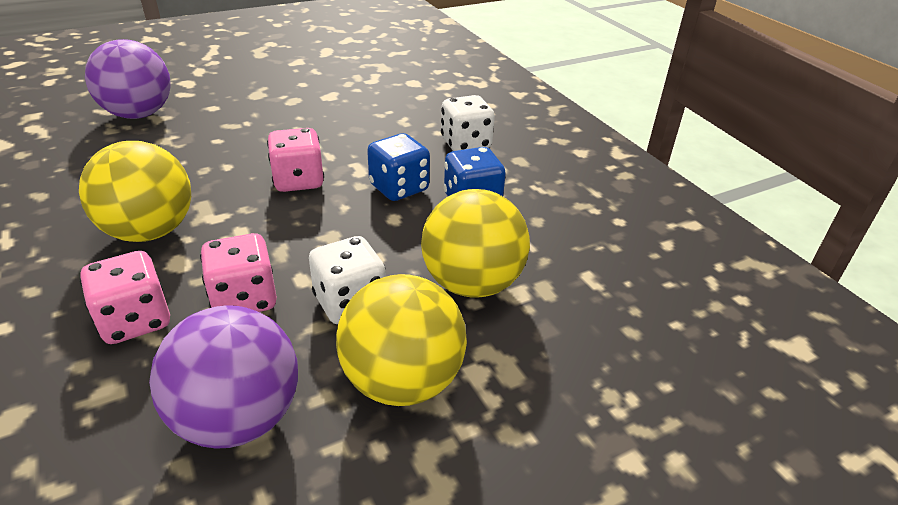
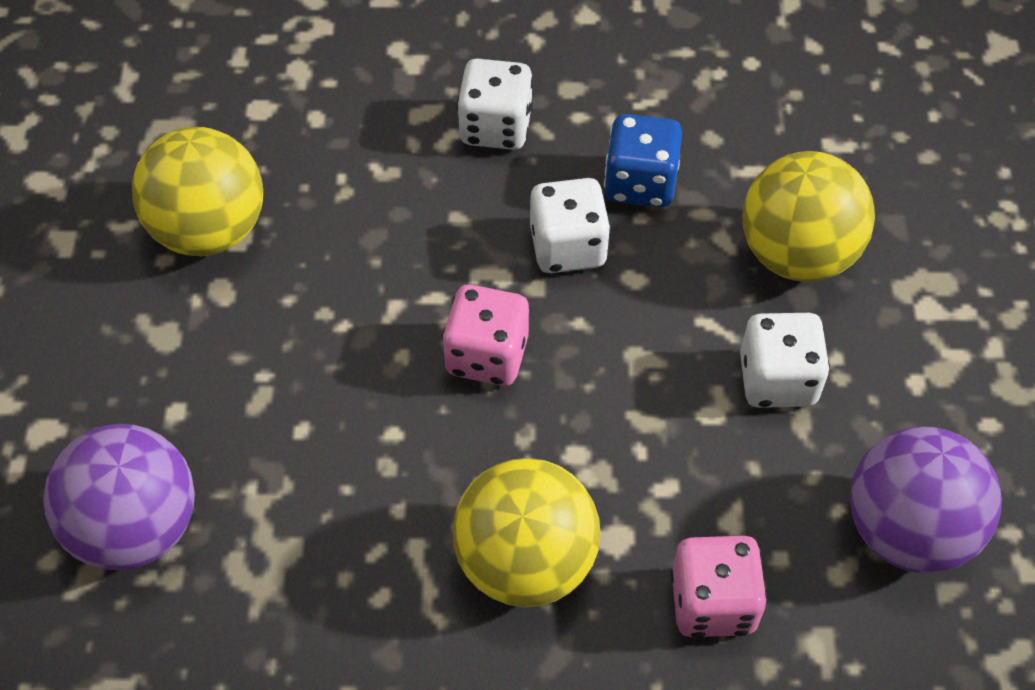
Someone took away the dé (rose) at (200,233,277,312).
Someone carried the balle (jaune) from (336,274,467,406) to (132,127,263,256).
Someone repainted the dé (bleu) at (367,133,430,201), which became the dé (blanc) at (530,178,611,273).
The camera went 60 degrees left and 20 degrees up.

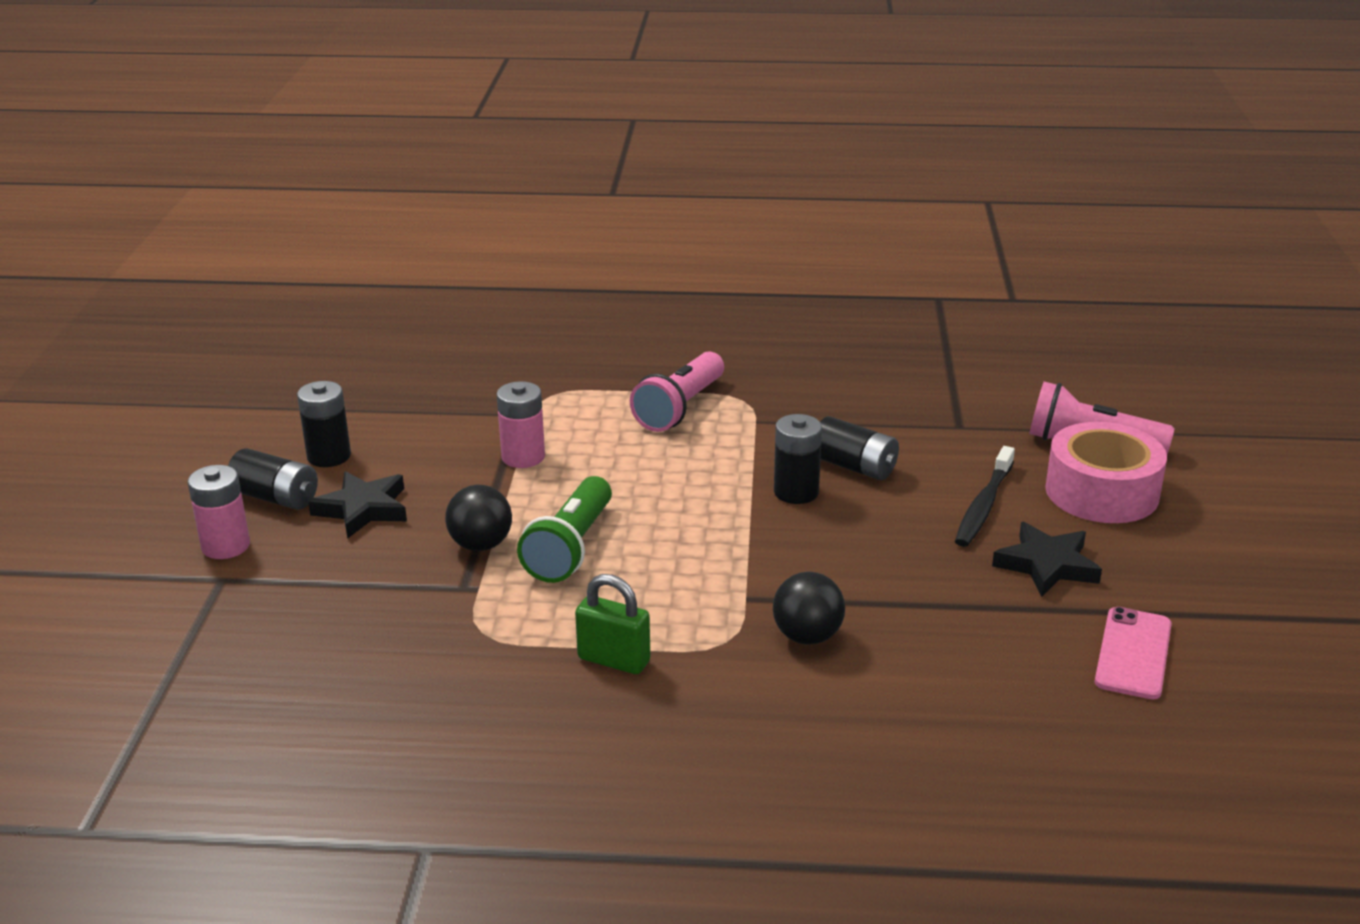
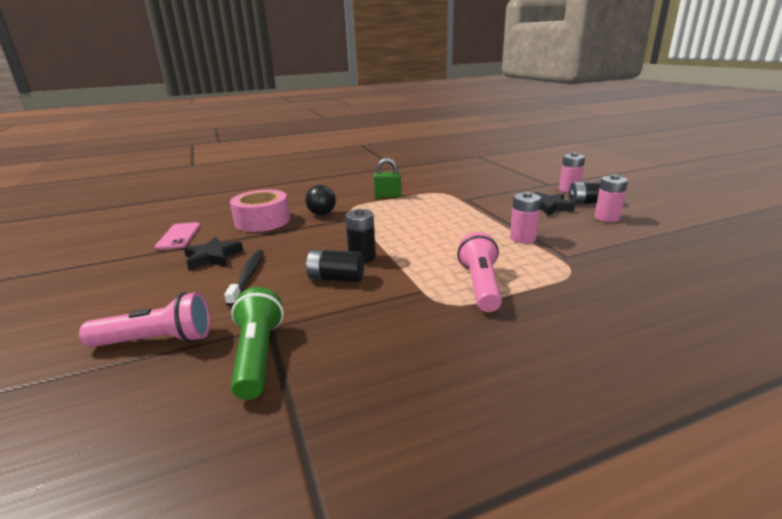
Someone repainted the pile (noir) at (297,381,351,467), which became the pile (rose) at (595,175,628,222).
Someone took away the balle (noir) at (445,485,512,551).
Someone carried the lampe de poche (vert) from (517,476,612,583) to (231,287,284,400).
Someone carried the ruban adhésif (rose) from (1045,422,1167,523) to (230,190,290,232).
The camera went 155 degrees right and 5 degrees down.

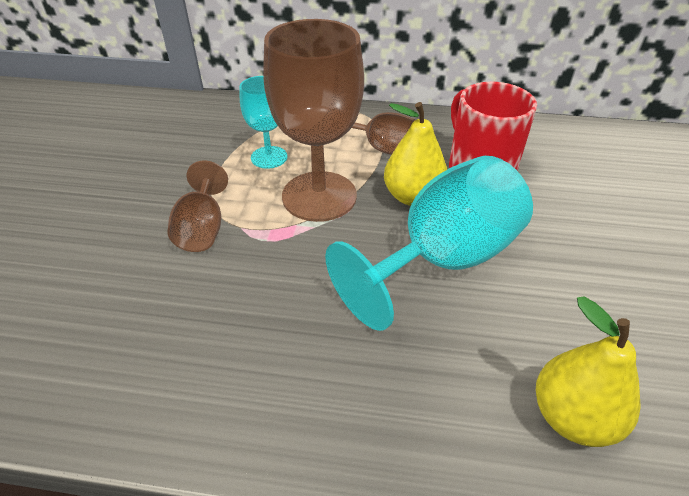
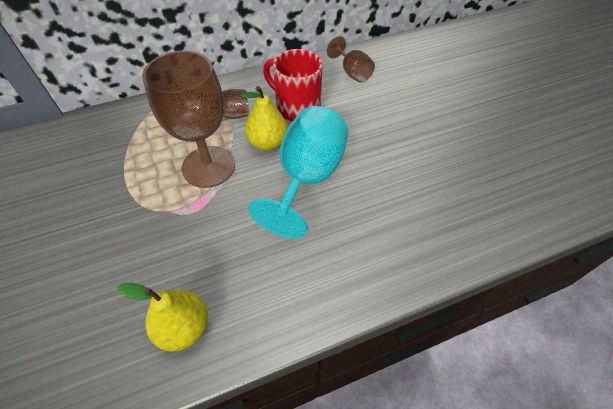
Someone carried the verre à pied (marron) from (168,161,228,252) to (327,36,375,82).
Someone took away the verre à pied (turquoise) at (240,76,288,169).
Someone carried the poire (jaune) from (536,296,641,447) to (117,283,208,352).
The camera went 30 degrees left and 10 degrees up.

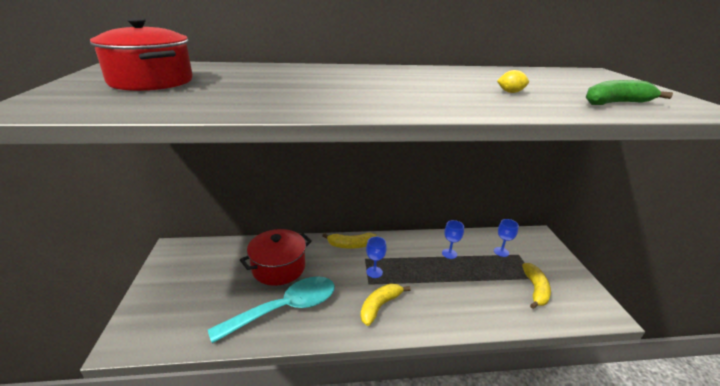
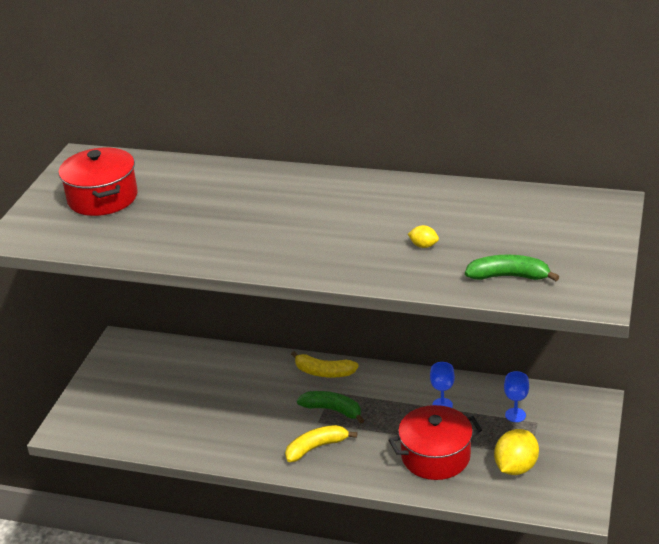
Someone took away the cuillère (turquoise) at (208,276,335,343).
Someone carried the marmite (rouge) from (240,229,312,286) to (389,405,482,480).
Someone swapped the verre à pied (bleu) at (366,237,387,278) for the banane (vert) at (297,391,364,423).
Someone swapped the banane (jaune) at (522,263,551,309) for the citron (jaune) at (494,429,539,475).
The camera went 25 degrees right and 5 degrees up.

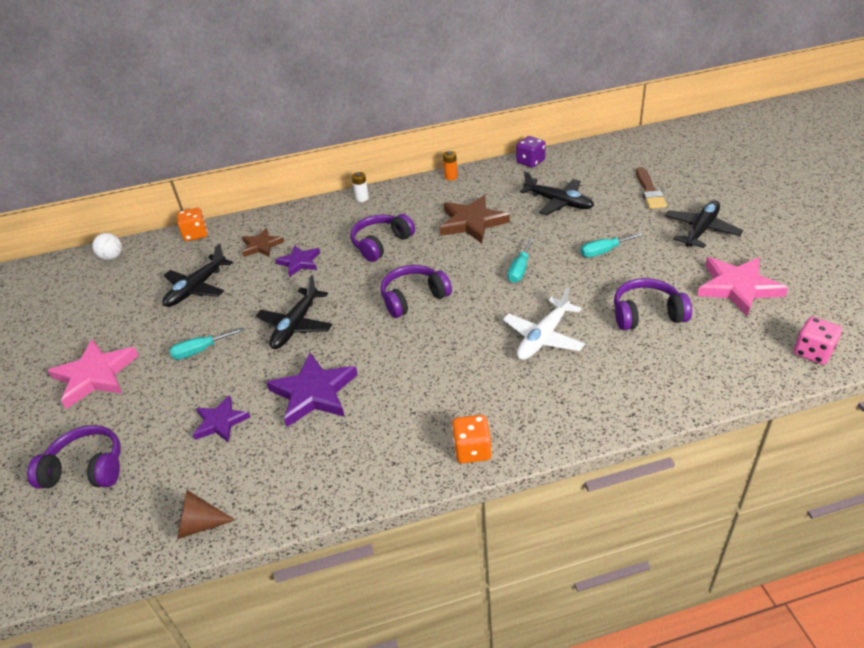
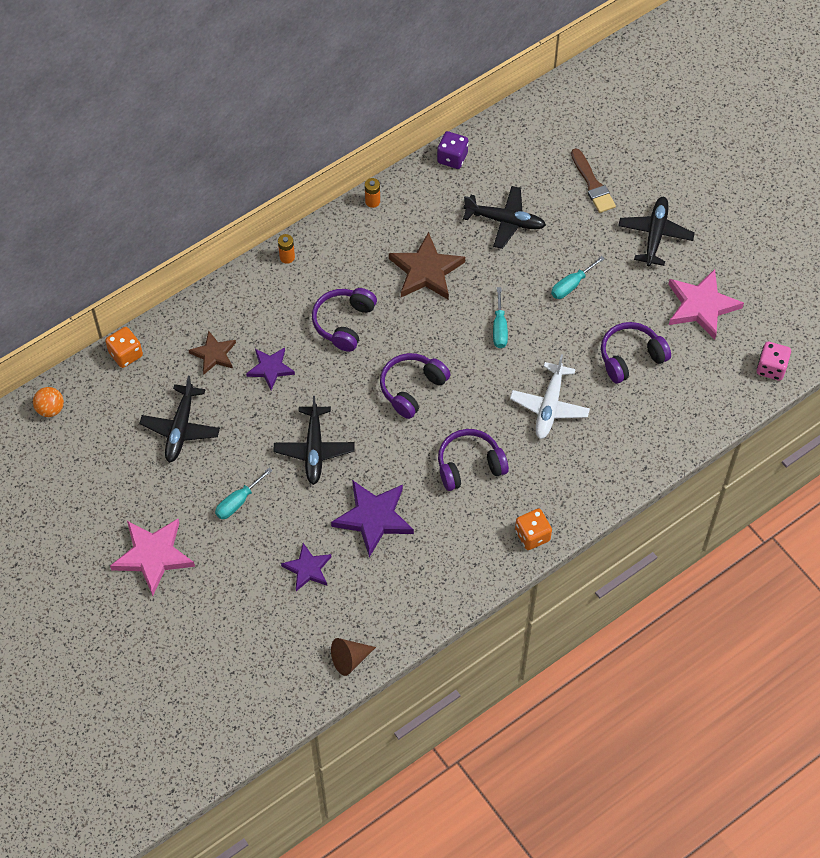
Someone carried the casque audio (violet) from (27,425,121,489) to (438,429,509,491).
Someone repainted the balle (blanc) at (92,233,122,260), which became the balle (orange) at (33,387,64,417).
Someone repainted the pile (blanc) at (352,172,369,202), which became the pile (orange) at (278,234,295,264).
The camera went 25 degrees left and 20 degrees up.

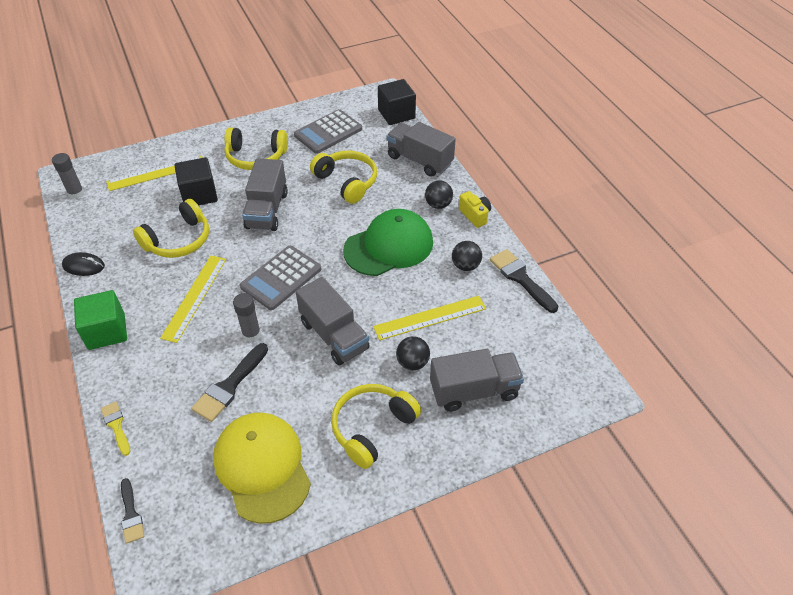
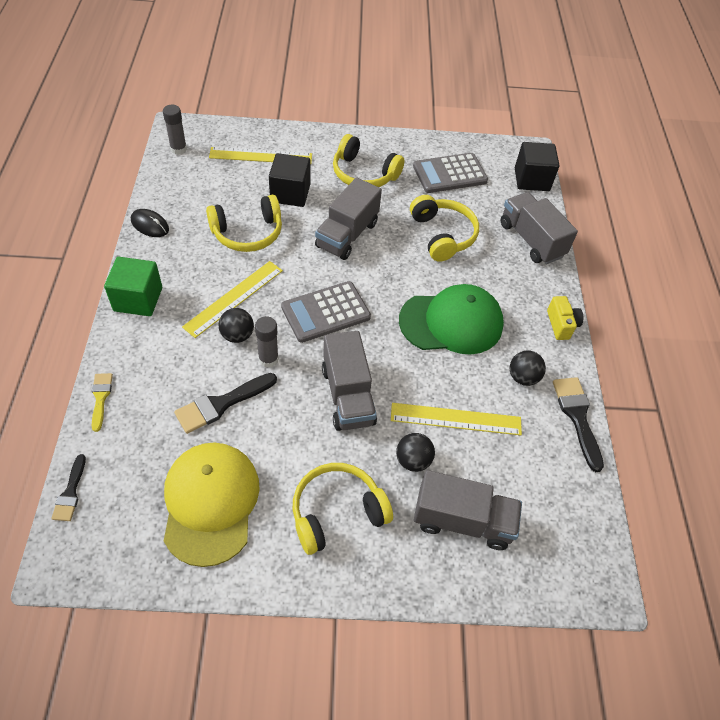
Someone carried the balle (noir) from (425,180,453,209) to (219,308,254,343).
The camera went 20 degrees right and 5 degrees up.

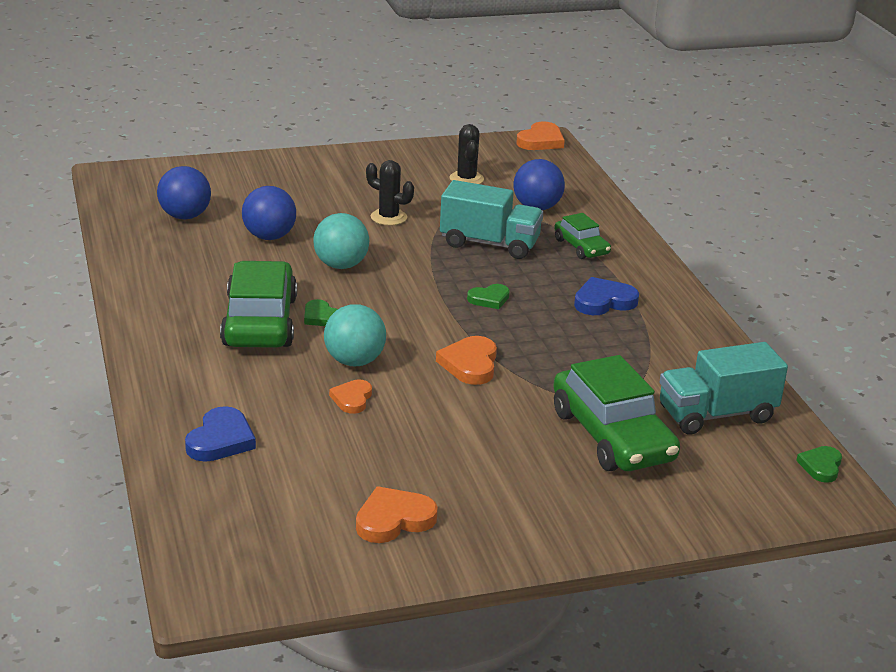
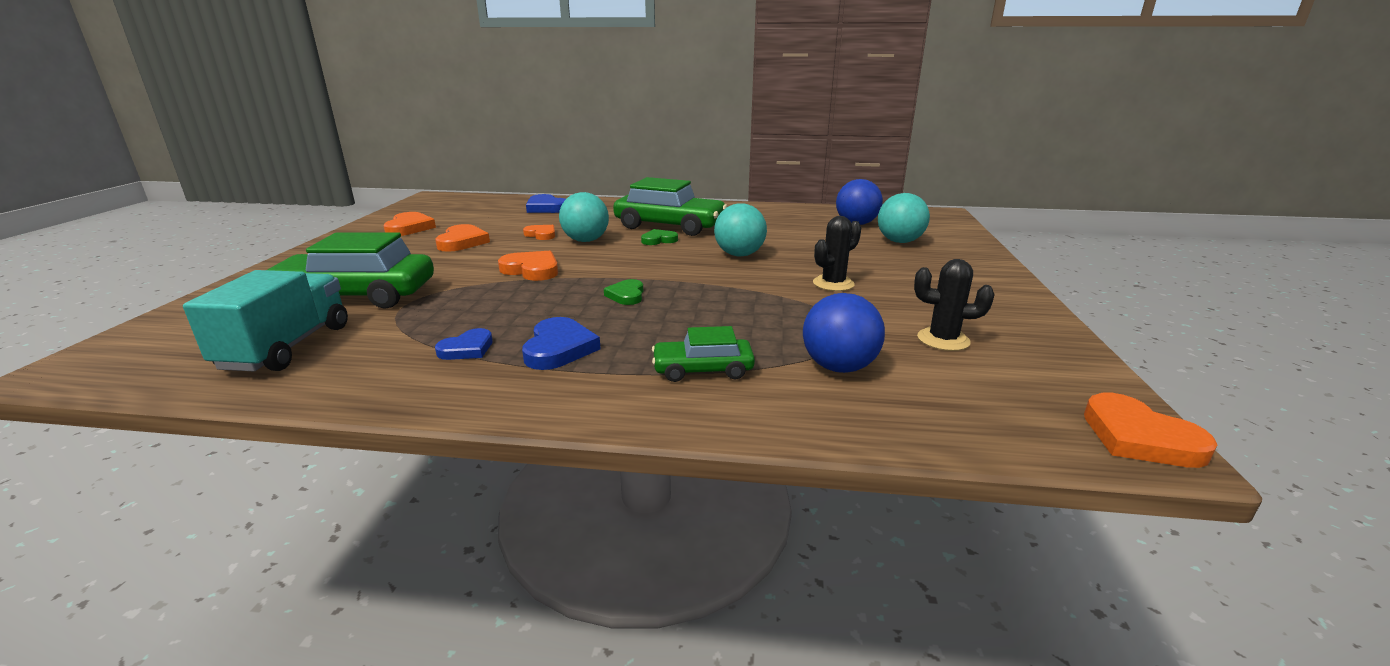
Someone took away the balle (bleu) at (242,186,296,240).
Someone took away the camion (turquoise) at (440,180,543,259).
Someone took away the cœur (vert) at (796,446,842,483).
Someone put down the cœur (orange) at (435,224,490,252).
Someone put down the cœur (bleu) at (435,328,493,360).
Someone put down the balle (turquoise) at (878,193,930,243).
The camera went 115 degrees right and 5 degrees down.

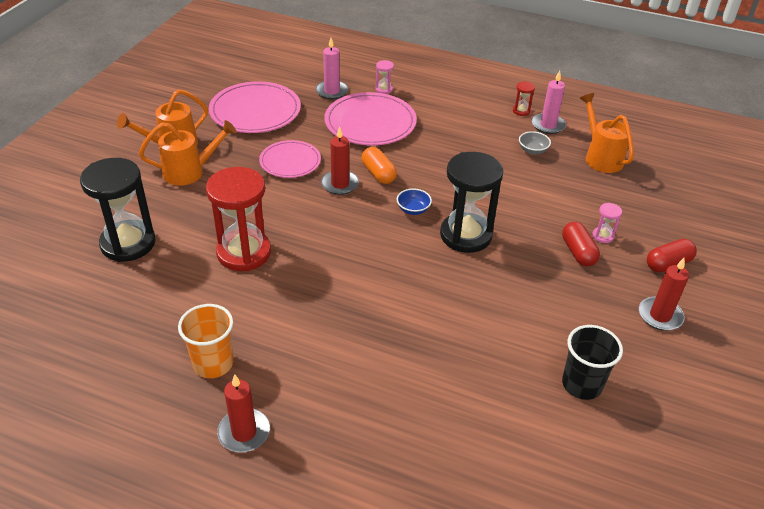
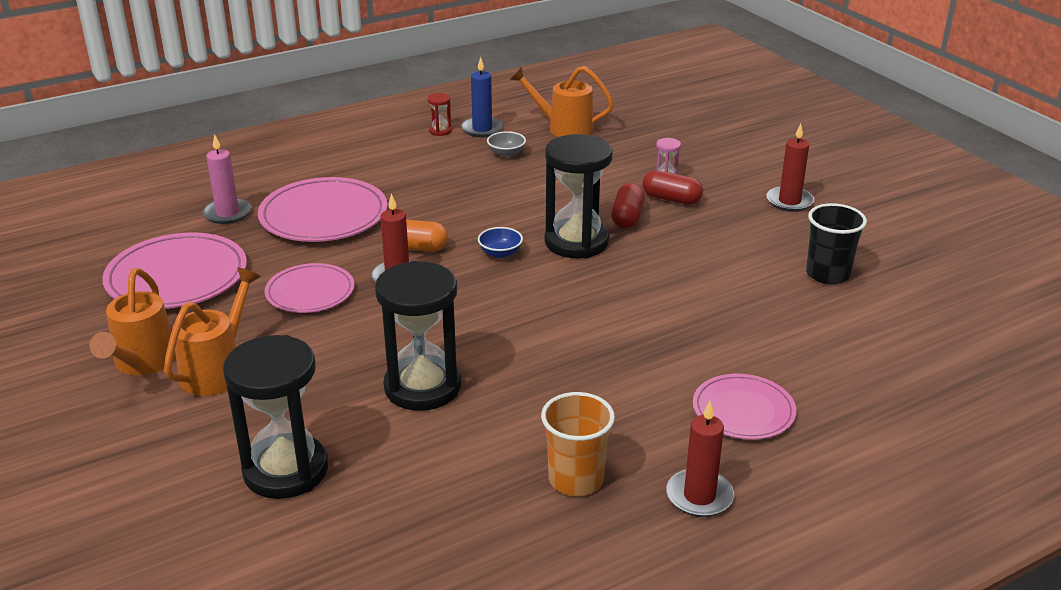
Someone repainted the sablier (rouge) at (206,167,271,271), which became the sablier (noir) at (375,261,461,411).
Someone took away the sablier (rose) at (376,60,394,94).
Someone repainted the bougie (rose) at (532,71,566,134), which became the bougie (bleu) at (461,57,503,137).
Someone carried the gélule (rouge) from (647,239,697,272) to (611,183,645,228).
Someone put down the assiette (rose) at (693,374,796,440).
The camera went 50 degrees left and 10 degrees down.

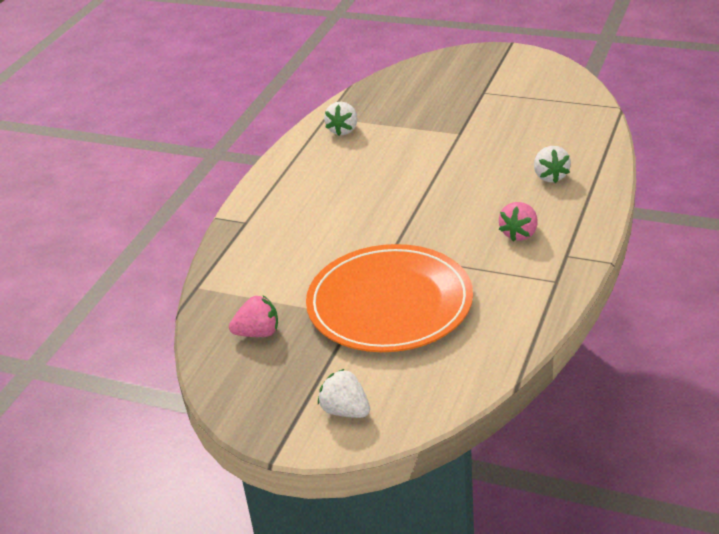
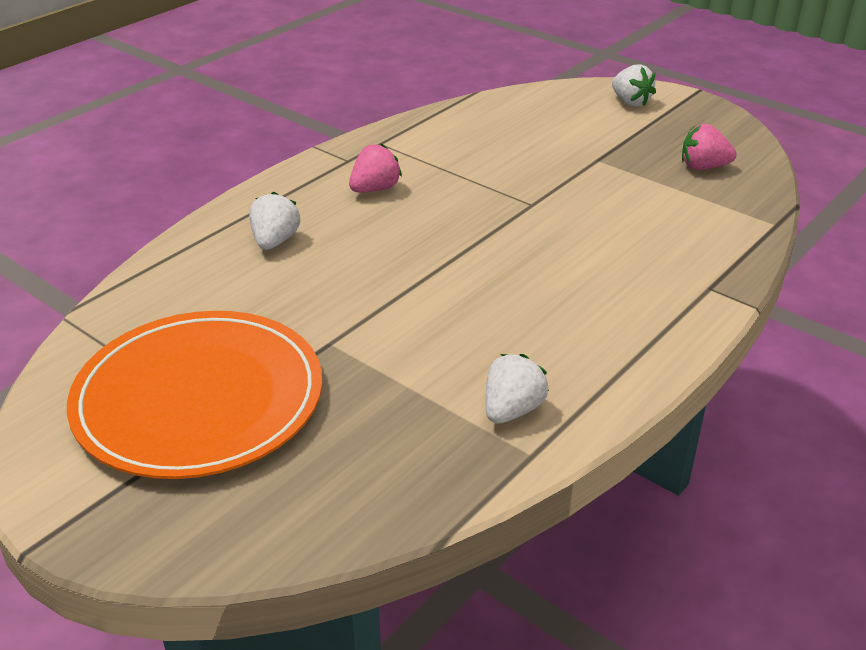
Someone carried the assiette (orange) from (306,244,473,352) to (67,311,322,479).
The camera went 165 degrees left and 0 degrees up.

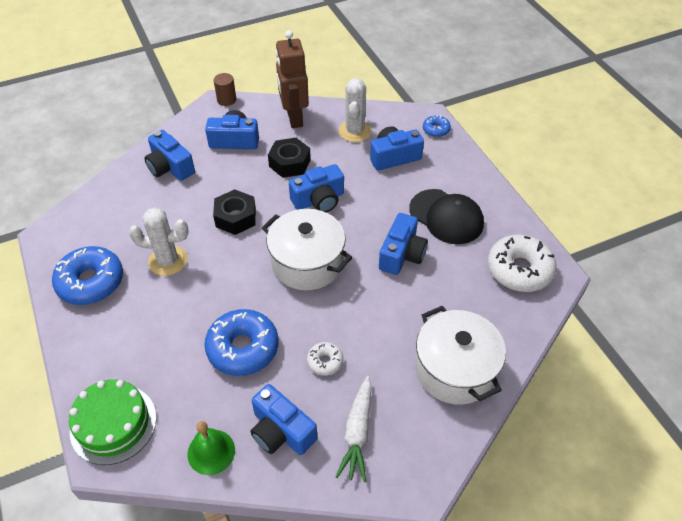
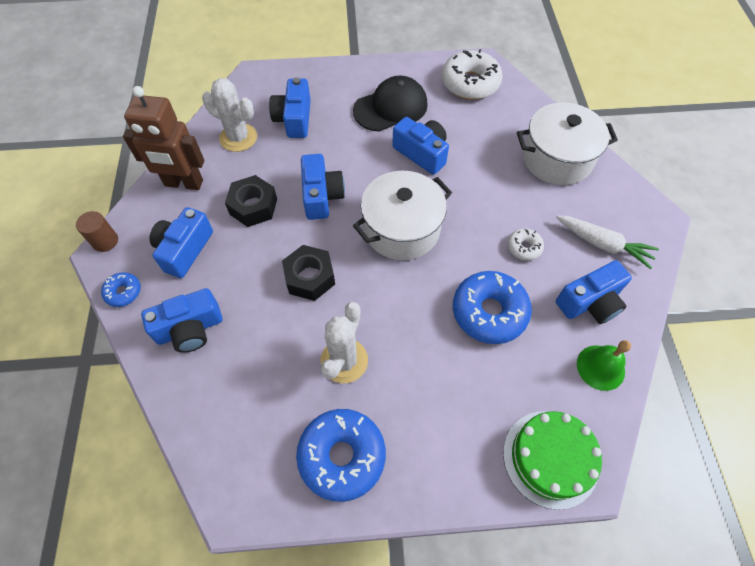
Someone carried the beignet (bleu) from (423,115,451,137) to (101,272,141,307).
The camera went 70 degrees left and 10 degrees up.

